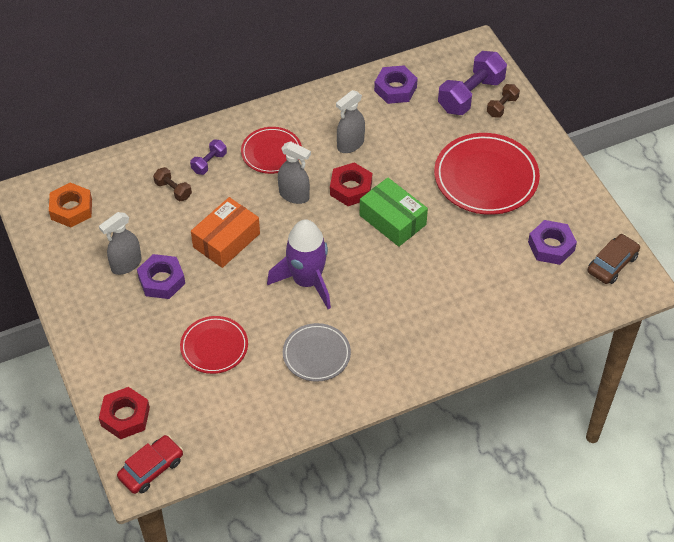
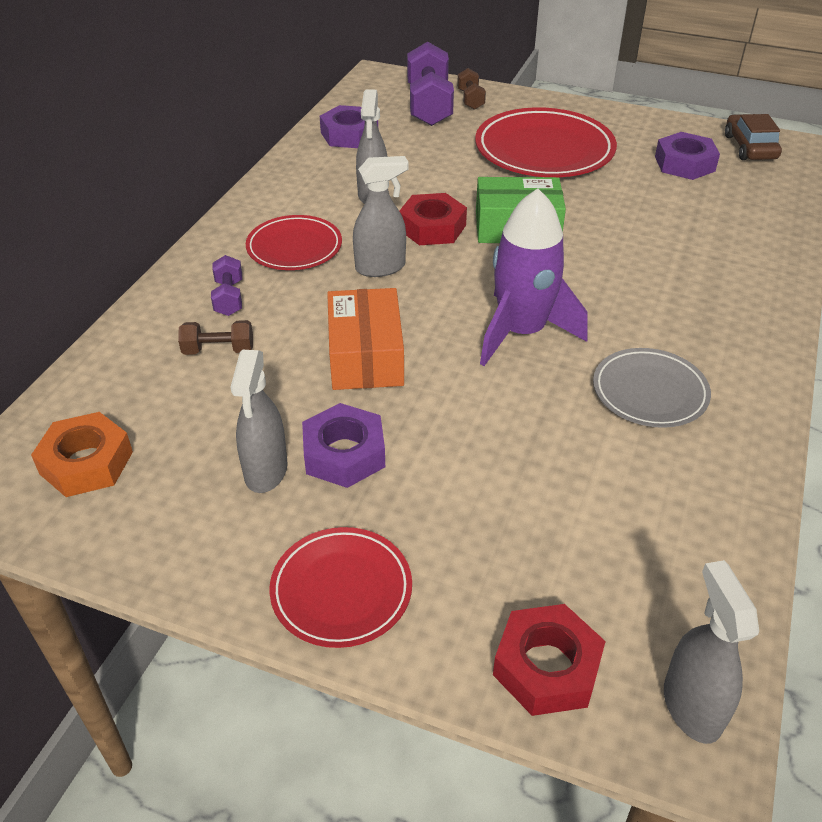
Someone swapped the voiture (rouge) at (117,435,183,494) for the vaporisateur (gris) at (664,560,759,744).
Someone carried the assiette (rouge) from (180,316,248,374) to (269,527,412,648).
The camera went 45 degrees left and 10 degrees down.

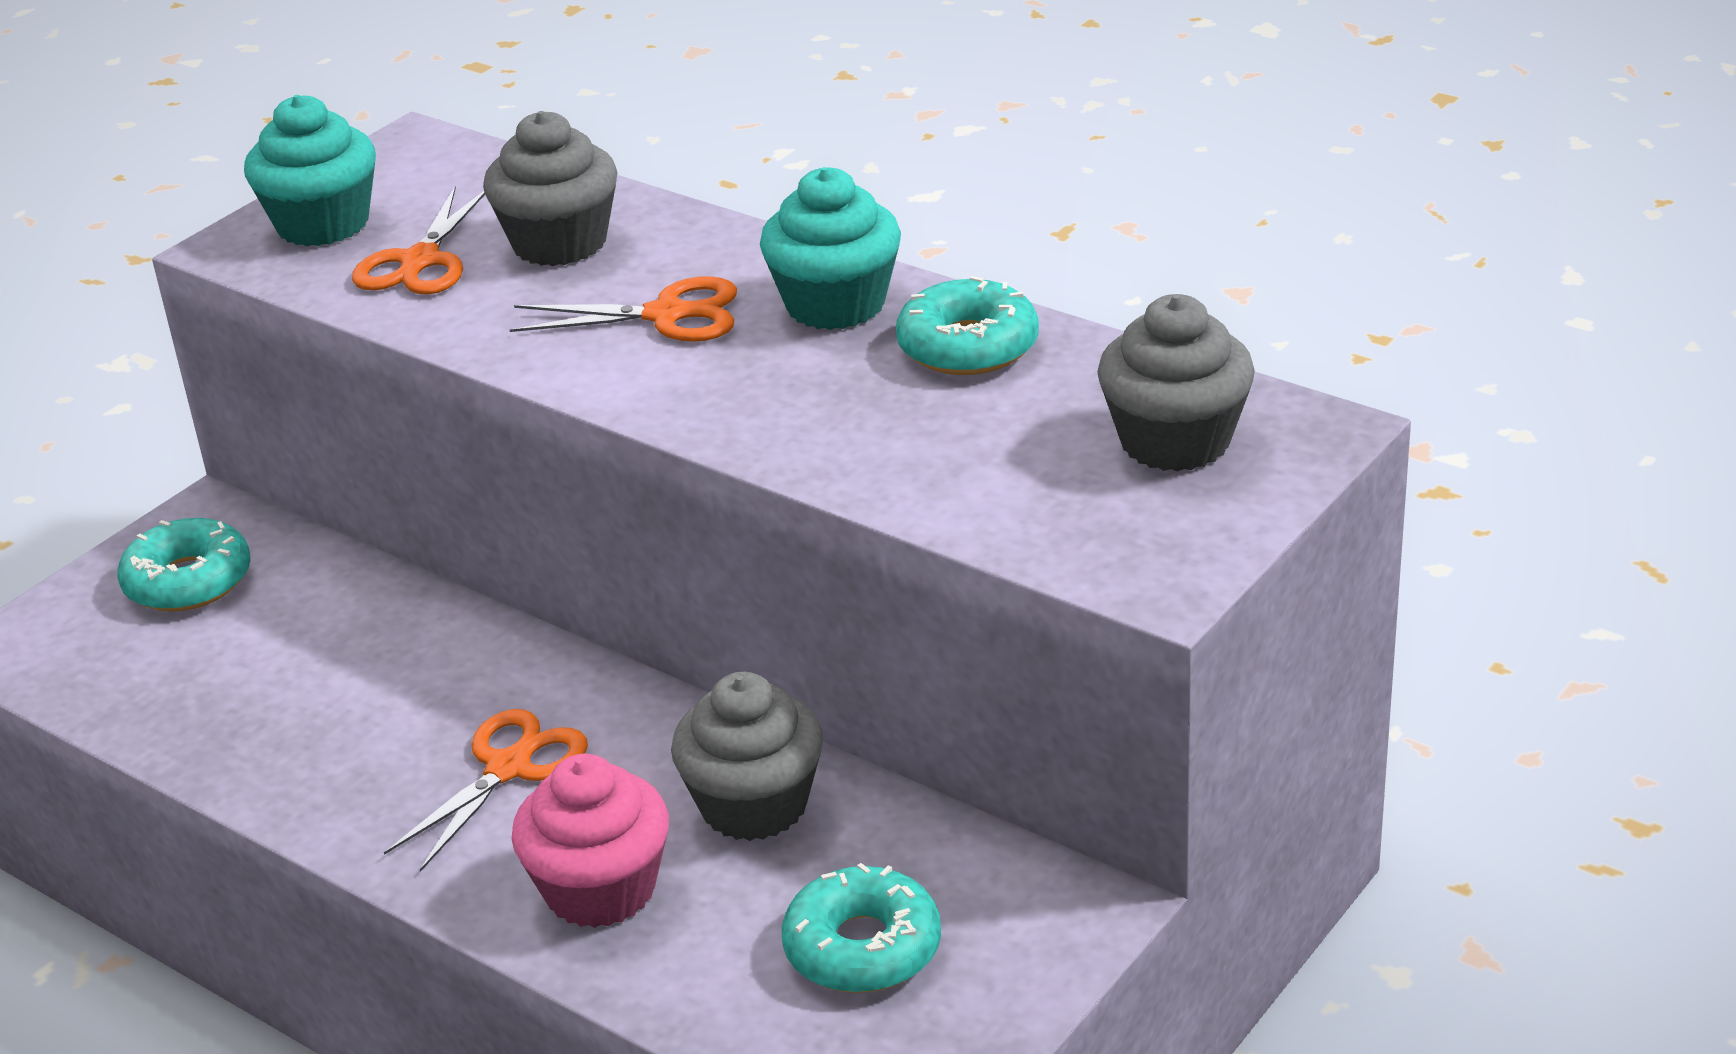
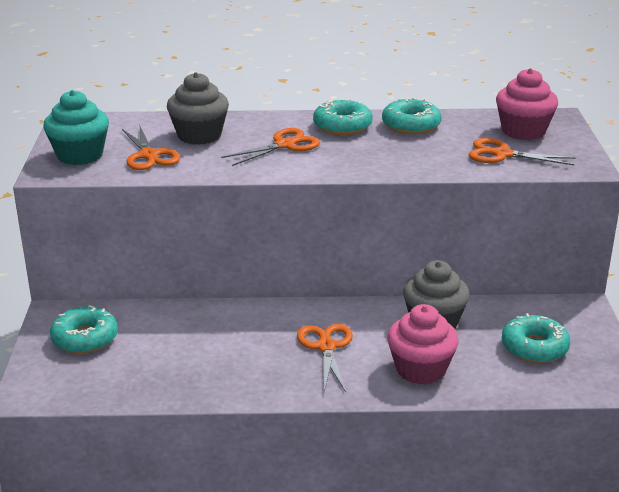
Someone swapped the muffin (turquoise) at (760,167,901,330) for the beignet (turquoise) at (313,99,373,135).
Someone repainted the muffin (gris) at (1097,294,1255,472), which became the muffin (rose) at (496,68,558,140).
Someone put down the ciseaux (orange) at (468,138,576,165).
The camera went 40 degrees left and 5 degrees down.

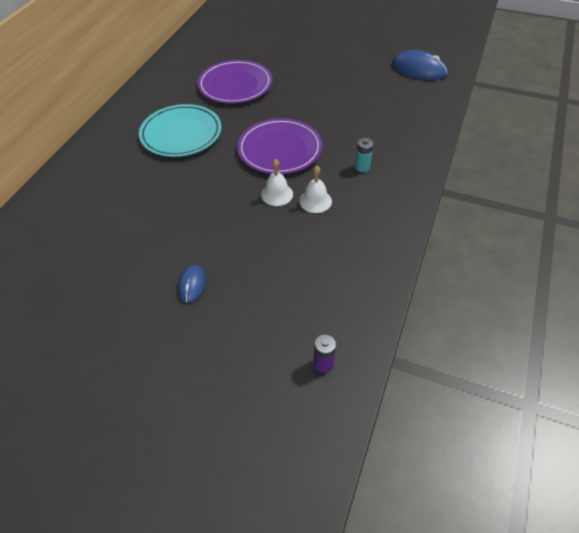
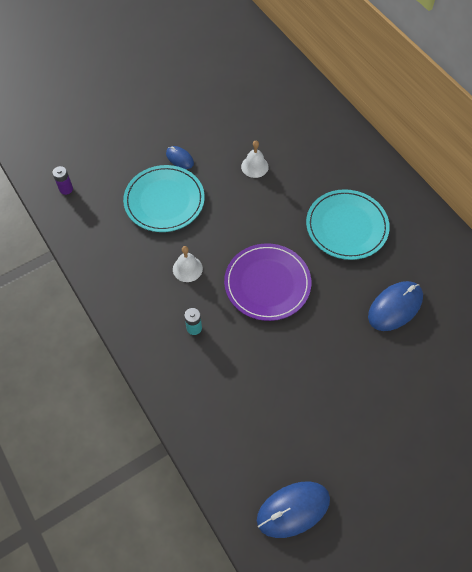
Someone swapped the assiette (violet) at (197,60,272,104) for the souris (bleu) at (368,281,423,331).
Someone carried the cloche (blanc) from (261,159,293,206) to (241,140,269,178).
Someone put down the assiette (turquoise) at (123,165,205,232).
The camera went 125 degrees right and 10 degrees up.

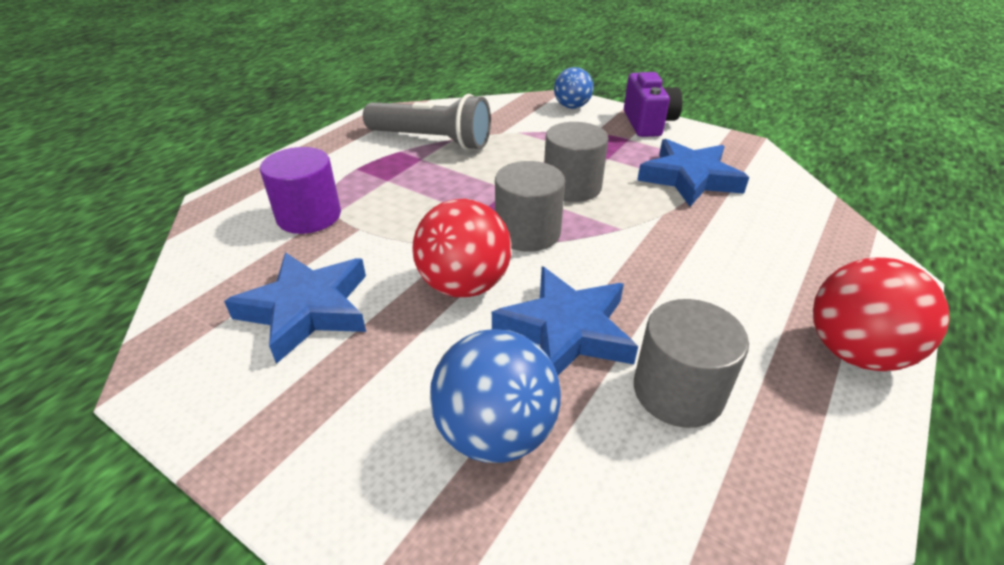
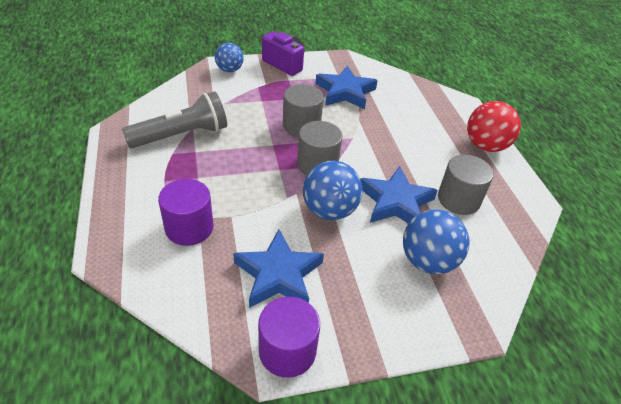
Someone repainted the balle (rouge) at (412,199,511,297), which became the balle (bleu) at (303,161,363,220).
Someone put down the cylindre (violet) at (258,297,320,378).
The camera went 50 degrees left and 5 degrees up.

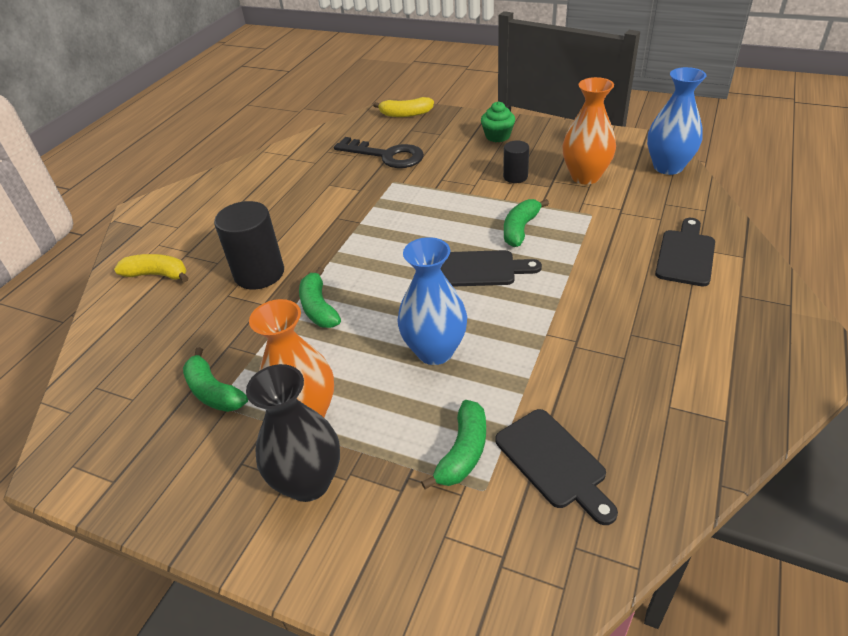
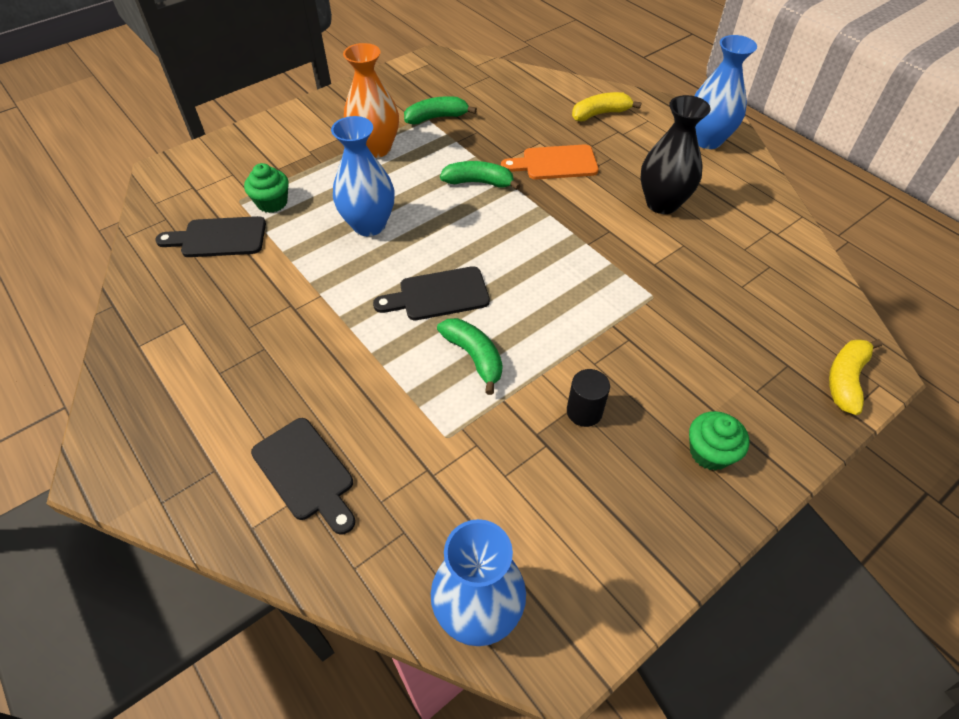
Someone rotated the banane (jaune) at (114,254,188,282) by 150 degrees counterclockwise.
Someone swapped the cylindre (noir) at (214,201,284,290) for the planche à découper (orange) at (501,144,599,180).
Someone carried the vase (noir) from (246,364,340,502) to (640,95,711,214).
Someone took away the clé (noir) at (334,137,424,168).
Someone swapped the banane (vert) at (421,400,486,489) for the muffin (vert) at (244,163,289,213).
Someone rotated the planche à découper (noir) at (440,250,542,287) by 45 degrees clockwise.
Someone took away the vase (orange) at (562,77,616,184).
Someone put down the vase (bleu) at (694,35,757,149).
The camera went 115 degrees right and 10 degrees up.

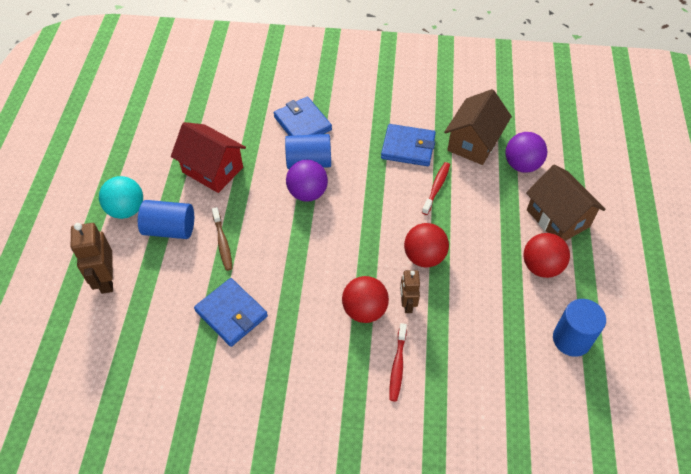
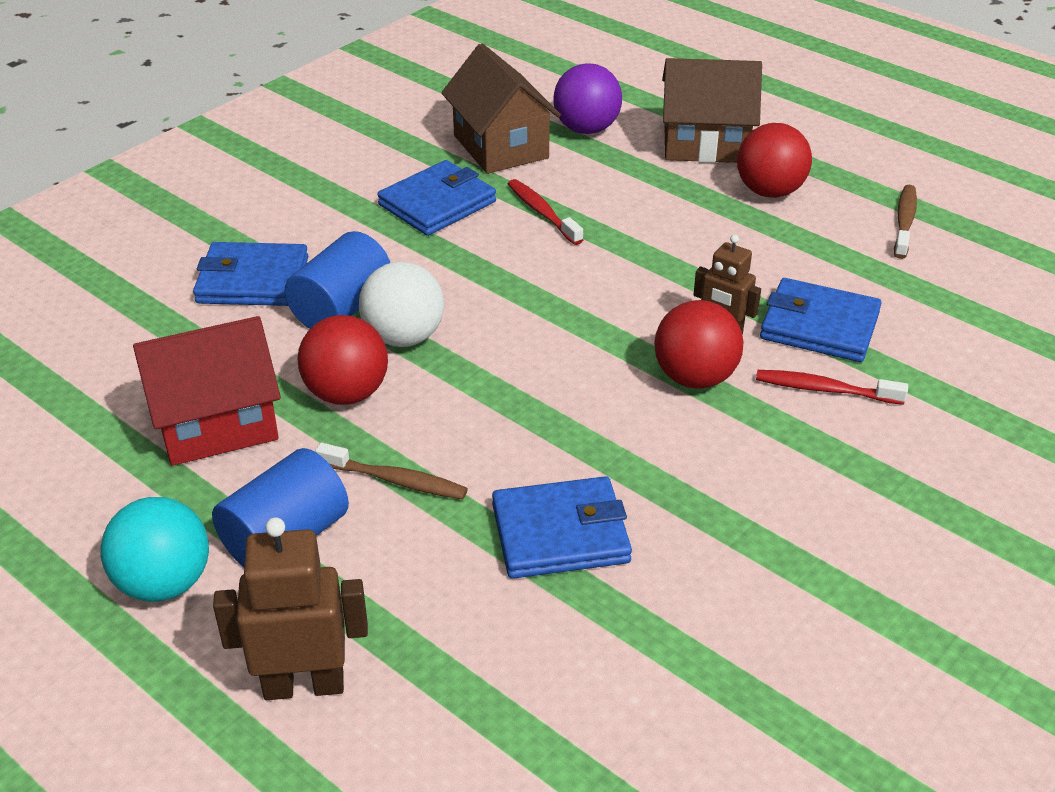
Someone rotated the robot (marron) at (71,223,113,294) by 150 degrees clockwise.
Someone repainted the balle (violet) at (286,160,328,202), which became the balle (blanc) at (359,262,444,347).
Someone rotated the brosse à dents (rouge) at (389,323,407,402) by 150 degrees clockwise.
Someone carried the balle (rouge) from (404,223,449,268) to (297,315,388,405).
Someone swapped the cylindre (bleu) at (553,299,606,357) for the brosse à dents (marron) at (894,185,917,259).
Someone put down the portefeuille (bleu) at (760,278,882,362).
The camera went 55 degrees left and 15 degrees down.

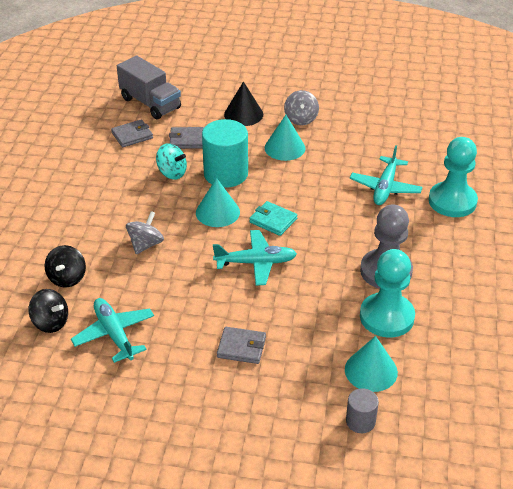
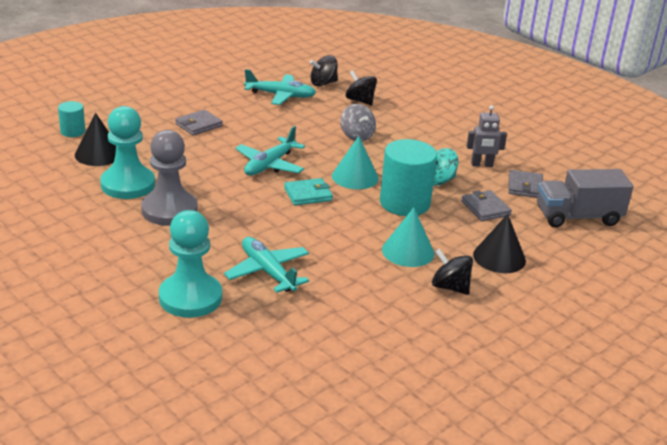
Someone rotated the portefeuille (gris) at (169,127,204,149) by 60 degrees counterclockwise.
Someone repainted the toupie (gris) at (284,90,319,125), which became the toupie (noir) at (432,248,473,295).
Someone repainted the cône (turquoise) at (345,336,398,392), which became the cône (noir) at (75,113,116,166).
Someone repainted the cylindre (gris) at (346,388,379,433), which became the cylindre (turquoise) at (58,101,85,137).
Someone put down the robot (gris) at (467,105,507,167).
The camera went 125 degrees right and 10 degrees down.

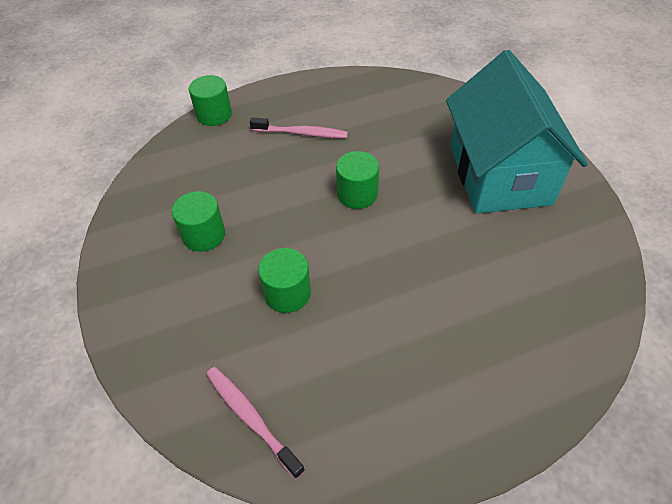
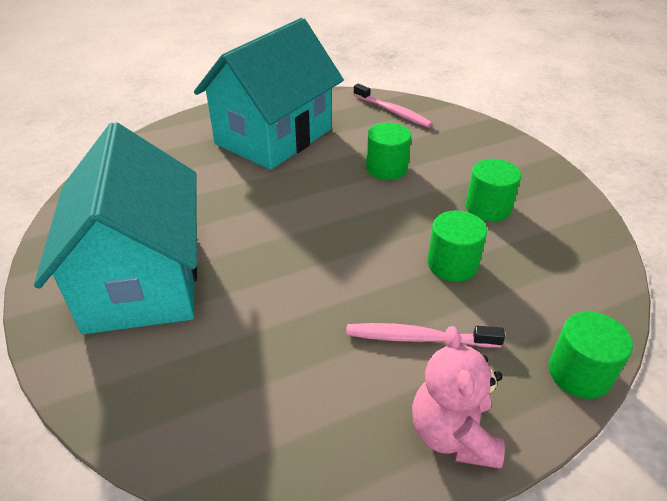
Someone carried the cylindre (vert) from (336,151,379,209) to (427,211,487,282).
Someone put down the maison (turquoise) at (194,18,344,170).
Someone put down the ours en peluche (rose) at (412,326,505,469).
The camera went 175 degrees right and 10 degrees down.

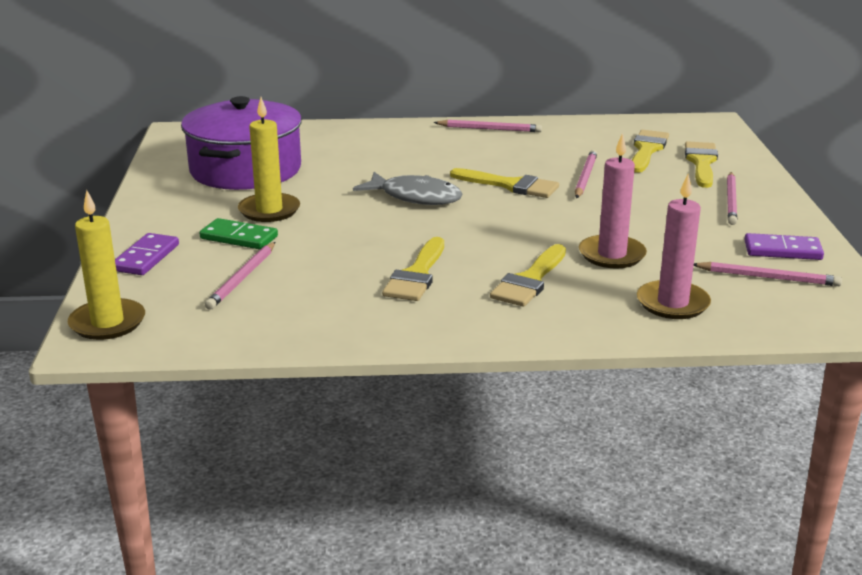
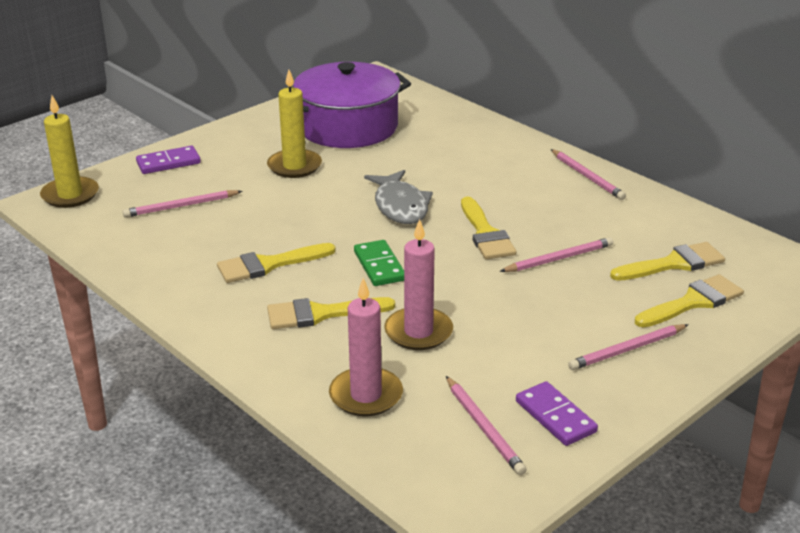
Someone carried the domino (vert) from (200,218,278,250) to (354,240,404,286).
The camera went 50 degrees right and 5 degrees up.

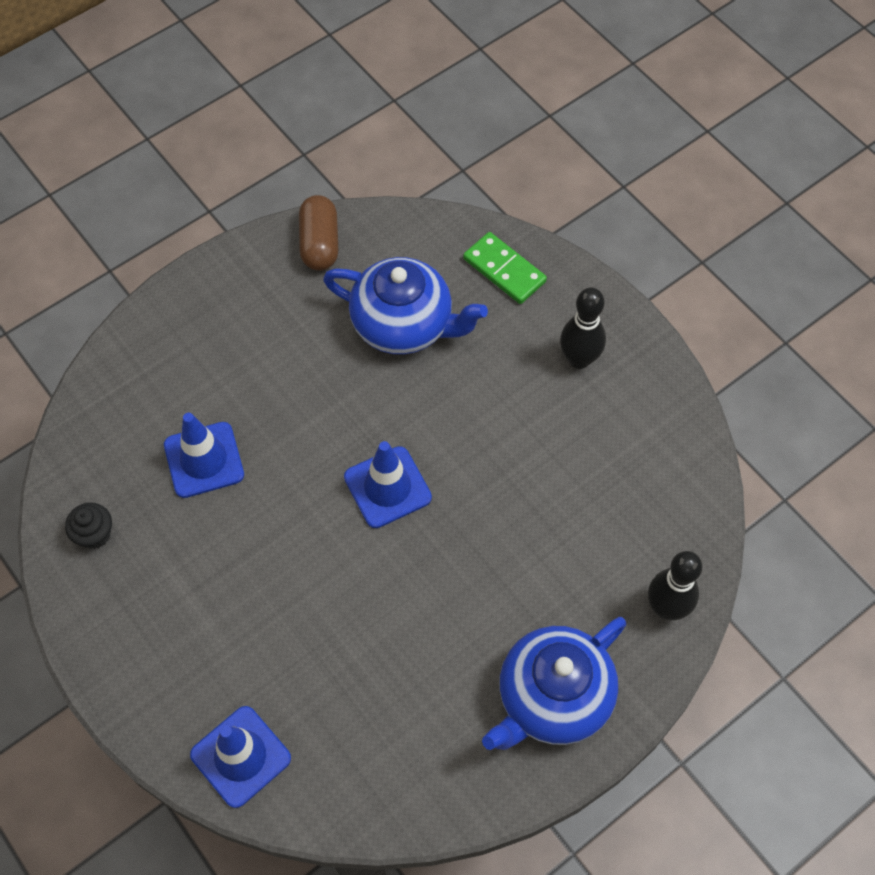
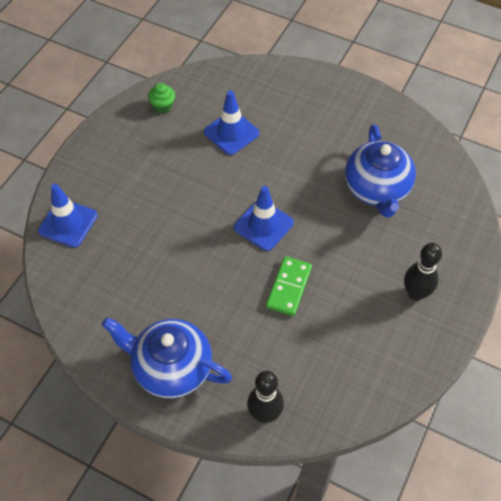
Someone repainted the muffin (noir) at (65,503,112,549), which became the muffin (vert) at (148,83,175,114).
Someone took away the gélule (marron) at (299,195,338,271).
Someone carried the domino (vert) from (463,232,547,304) to (266,256,312,316).
The camera went 65 degrees right and 5 degrees down.

